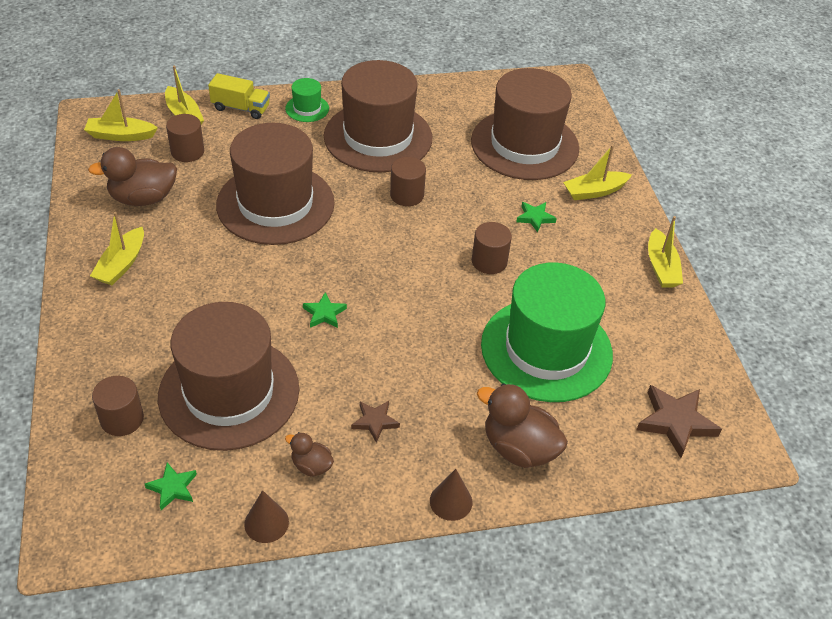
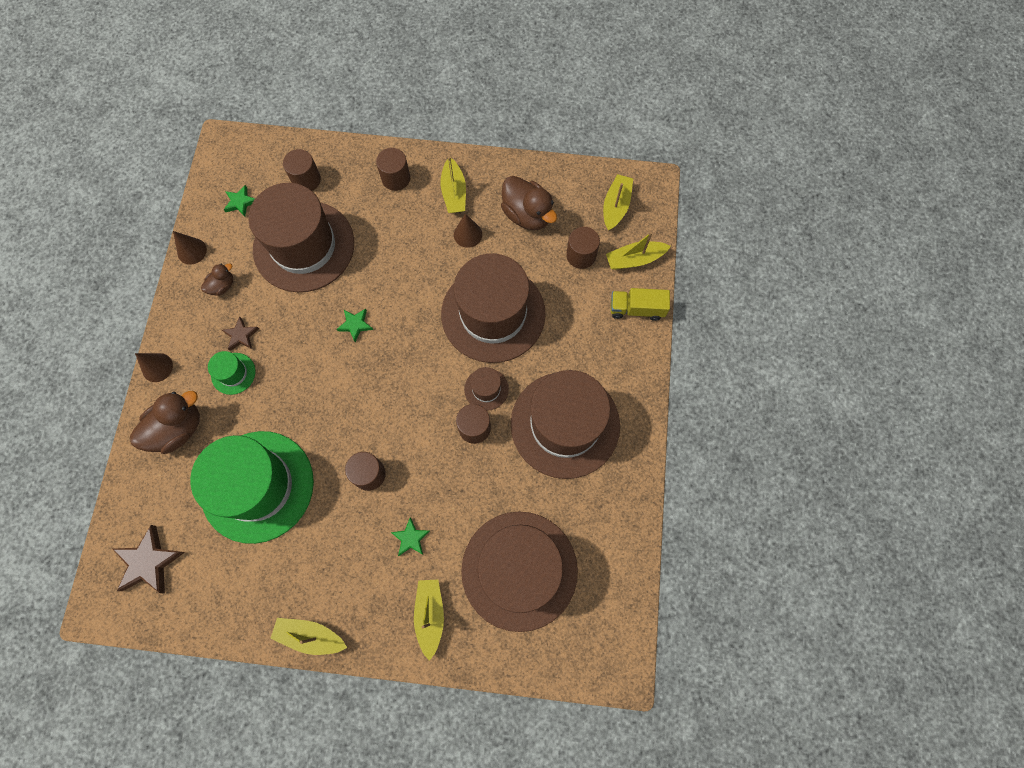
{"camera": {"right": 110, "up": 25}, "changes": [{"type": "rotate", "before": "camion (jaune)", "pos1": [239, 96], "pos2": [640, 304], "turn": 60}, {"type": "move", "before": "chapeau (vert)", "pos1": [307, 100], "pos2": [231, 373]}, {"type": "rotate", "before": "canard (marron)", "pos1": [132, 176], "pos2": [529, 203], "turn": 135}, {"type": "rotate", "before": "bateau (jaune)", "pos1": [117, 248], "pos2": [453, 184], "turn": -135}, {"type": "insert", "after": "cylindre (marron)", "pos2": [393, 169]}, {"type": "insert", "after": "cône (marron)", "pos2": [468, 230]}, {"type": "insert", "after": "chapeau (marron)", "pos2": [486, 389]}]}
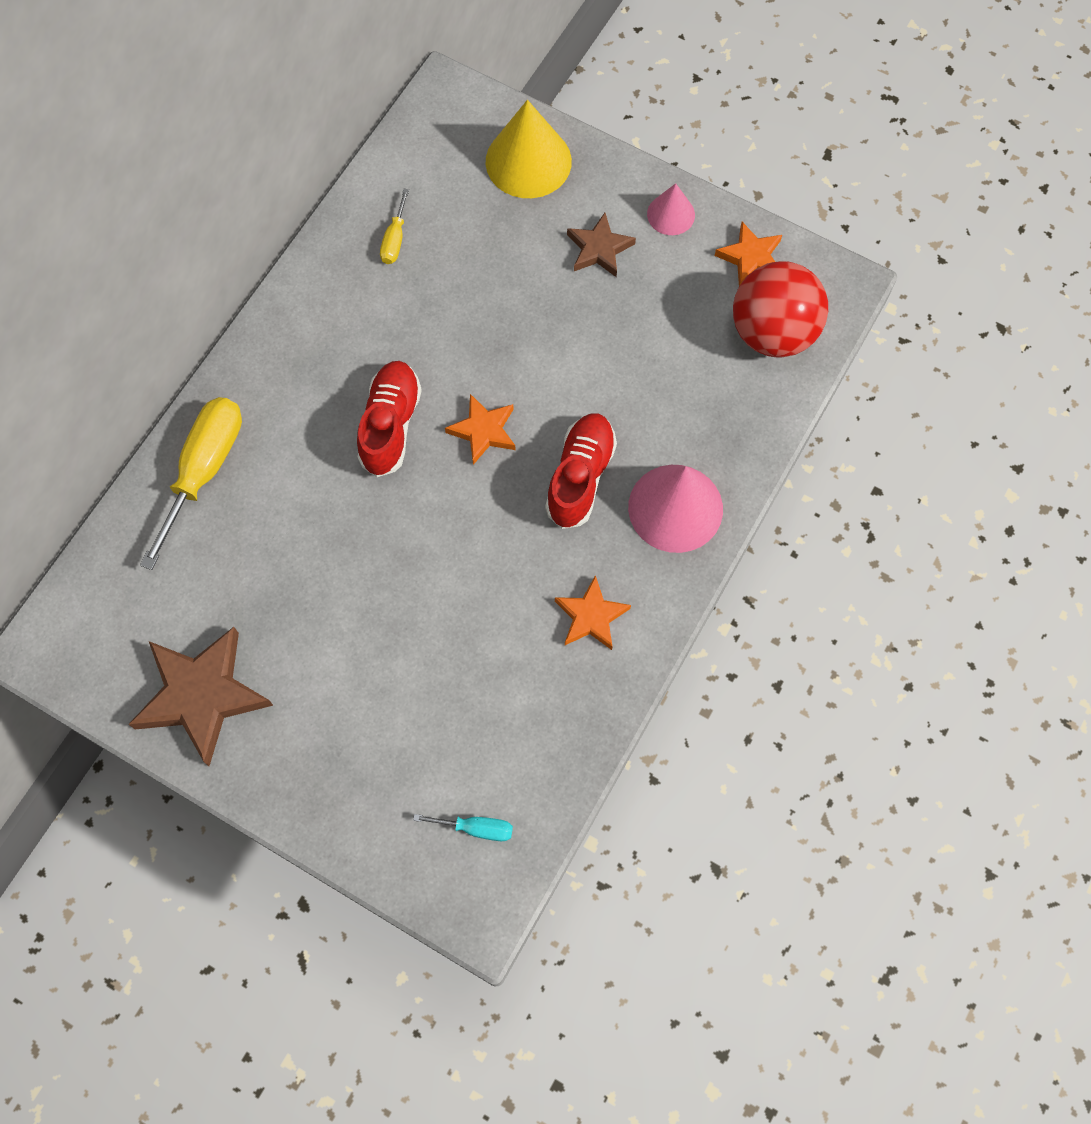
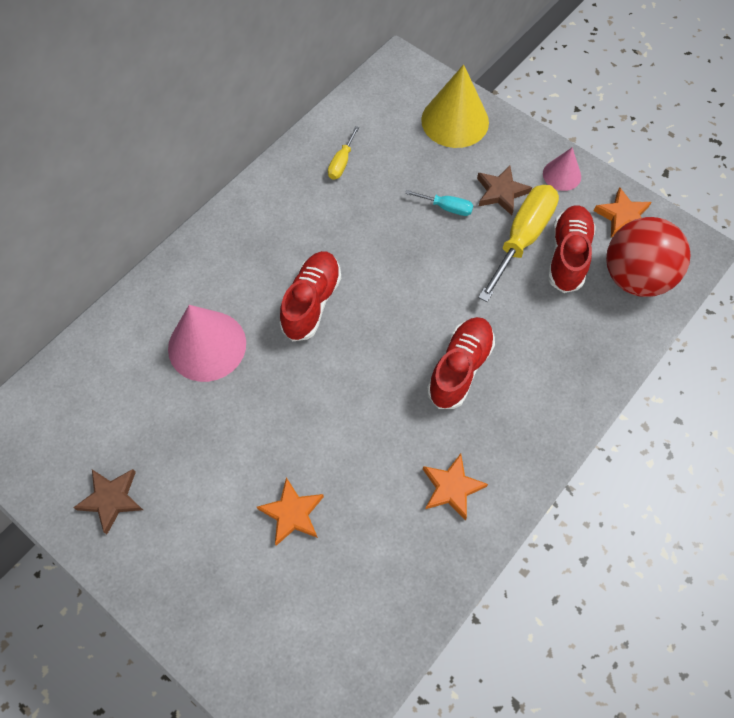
{"camera": {"right": 10, "up": -5}, "changes": [{"type": "move", "before": "étoile (orange)", "pos1": [480, 429], "pos2": [290, 511]}, {"type": "move", "before": "tournevis (jaune)", "pos1": [191, 483], "pos2": [518, 243]}, {"type": "move", "before": "cône (rose)", "pos1": [675, 509], "pos2": [207, 343]}, {"type": "resize", "before": "étoile (marron)", "pos1": [200, 696], "pos2": [108, 501], "scale": 0.56}, {"type": "move", "before": "tournevis (turquoise)", "pos1": [463, 827], "pos2": [439, 203]}, {"type": "insert", "after": "chaussure (rouge)", "pos2": [572, 249]}]}
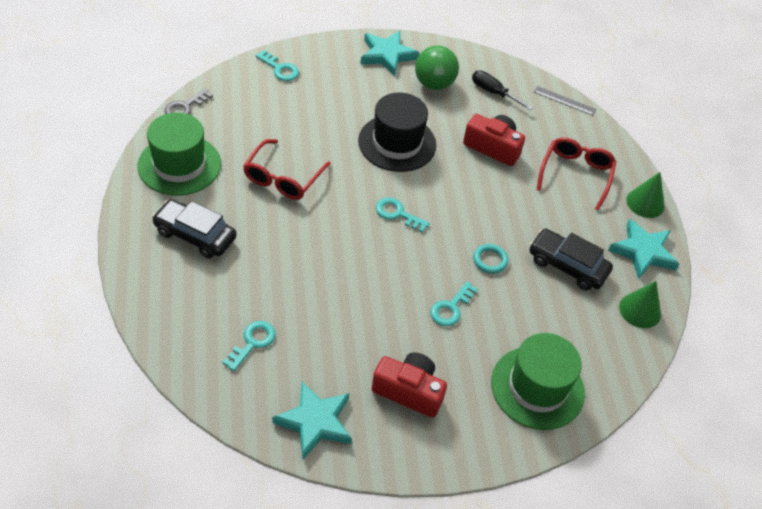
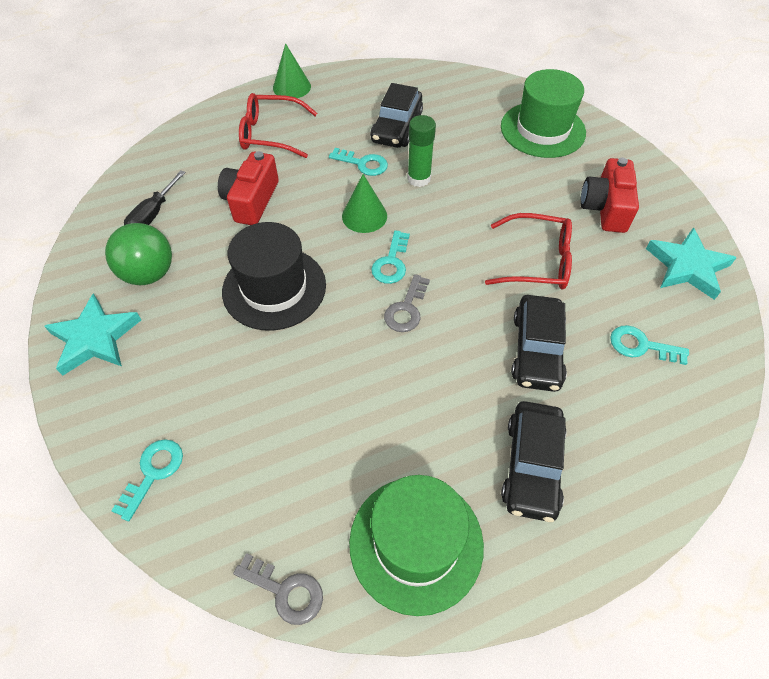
{"camera": {"right": -100, "up": 5}, "changes": [{"type": "delete", "before": "règle (gris)", "pos1": [565, 100]}, {"type": "move", "before": "lunettes (rouge)", "pos1": [287, 169], "pos2": [528, 251]}, {"type": "delete", "before": "étoile (turquoise)", "pos1": [643, 249]}, {"type": "replace", "before": "anneau (turquoise)", "after": "bâton de colle (vert)", "pos1": [490, 259], "pos2": [421, 151]}, {"type": "move", "before": "clé (turquoise)", "pos1": [454, 303], "pos2": [358, 162]}, {"type": "move", "before": "cône (vert)", "pos1": [640, 304], "pos2": [364, 203]}, {"type": "insert", "after": "clé (gris)", "pos2": [407, 303]}, {"type": "insert", "after": "voiture (noir)", "pos2": [539, 343]}]}
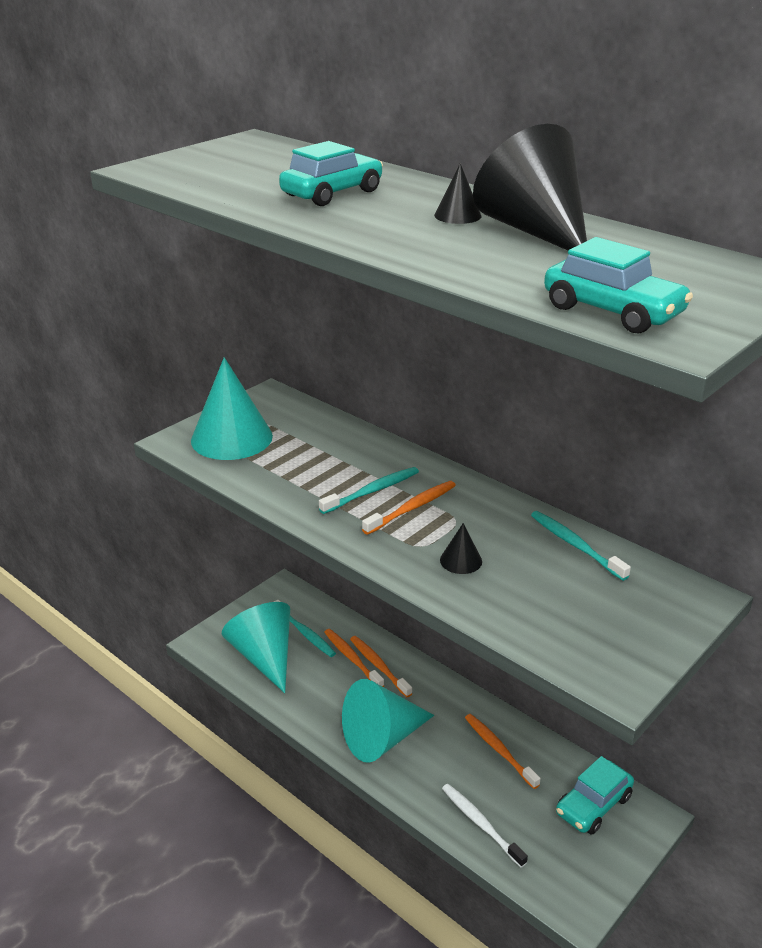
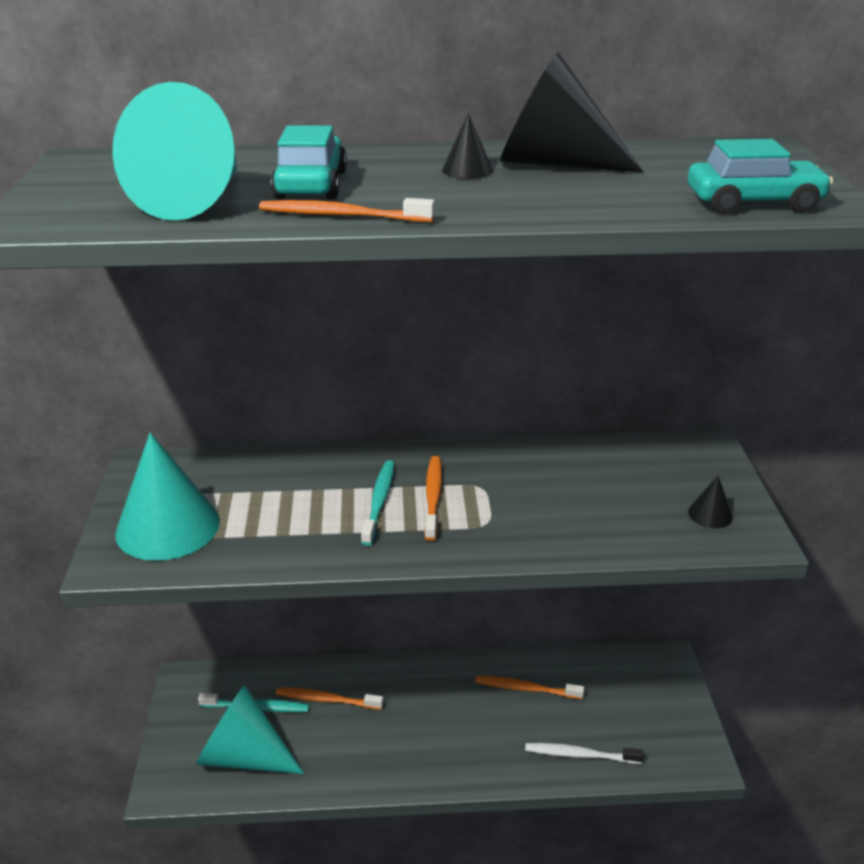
{"camera": {"right": -45, "up": 0}, "changes": [{"type": "delete", "before": "brosse à dents (turquoise)", "pos1": [581, 546]}, {"type": "move", "before": "cône (noir)", "pos1": [461, 548], "pos2": [710, 502]}, {"type": "move", "before": "brosse à dents (orange)", "pos1": [381, 666], "pos2": [347, 210]}, {"type": "move", "before": "cône (turquoise)", "pos1": [388, 721], "pos2": [175, 151]}, {"type": "delete", "before": "voiture (turquoise)", "pos1": [595, 795]}]}
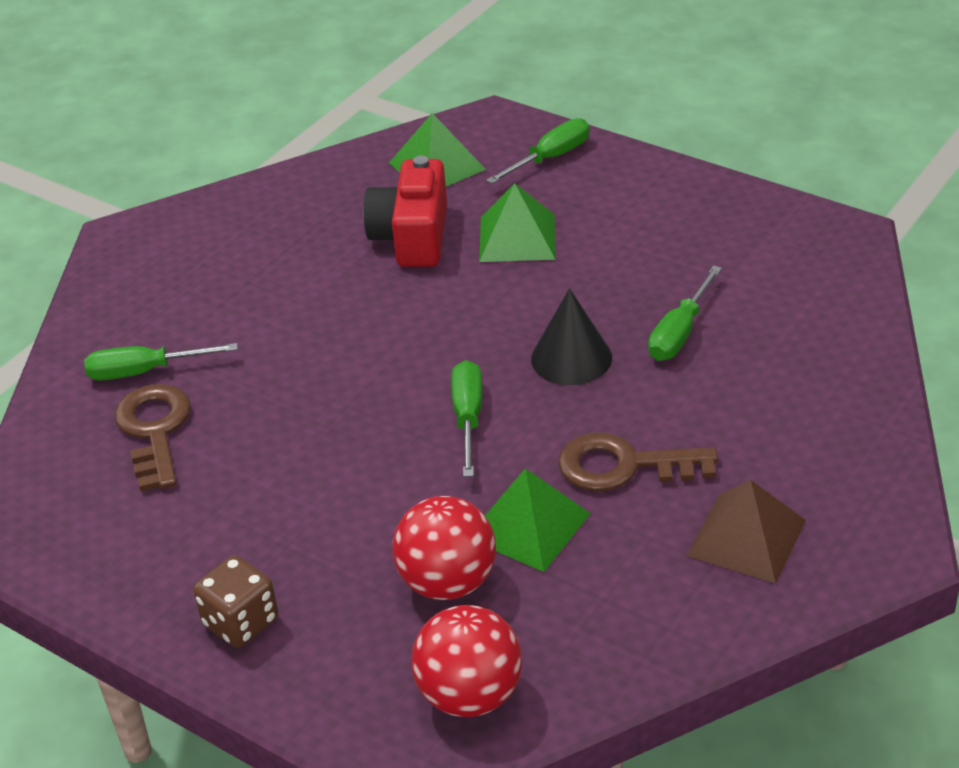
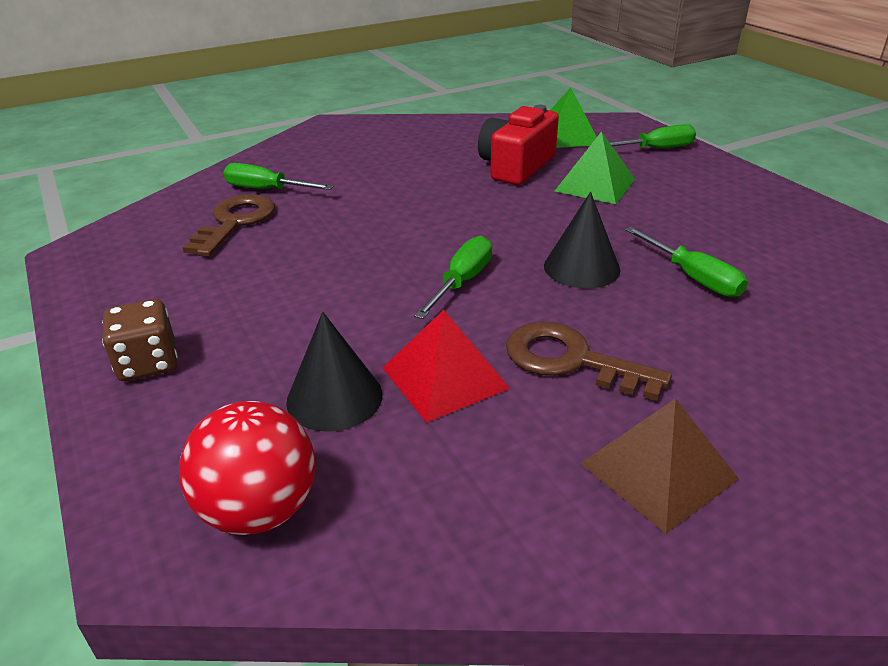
{"camera": {"right": 25, "up": -5}, "changes": [{"type": "rotate", "before": "tournevis (vert)", "pos1": [685, 313], "pos2": [686, 262], "turn": -90}, {"type": "recolor", "before": "pyramide (vert)", "after": "pyramide (rouge)", "pos1": [538, 520], "pos2": [446, 366]}, {"type": "replace", "before": "balle (rouge)", "after": "cône (noir)", "pos1": [444, 548], "pos2": [334, 372]}]}
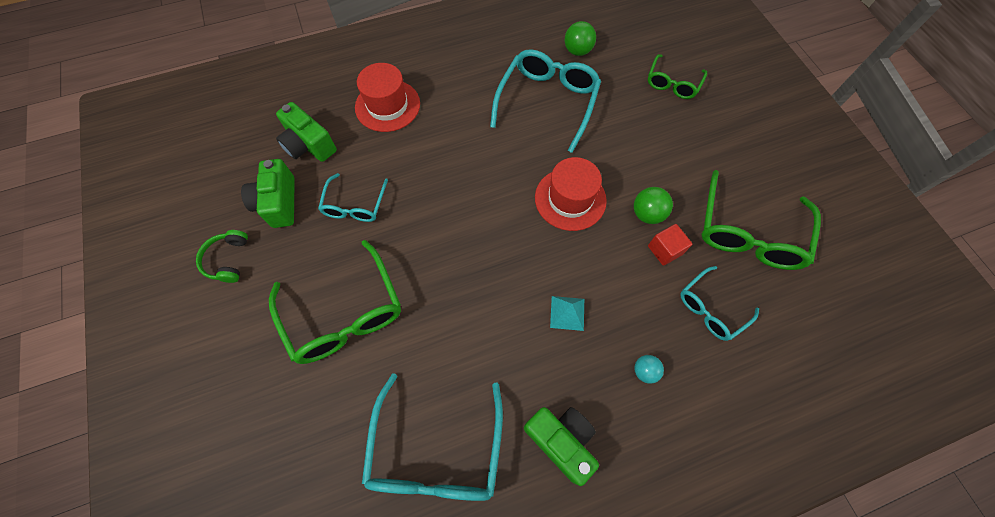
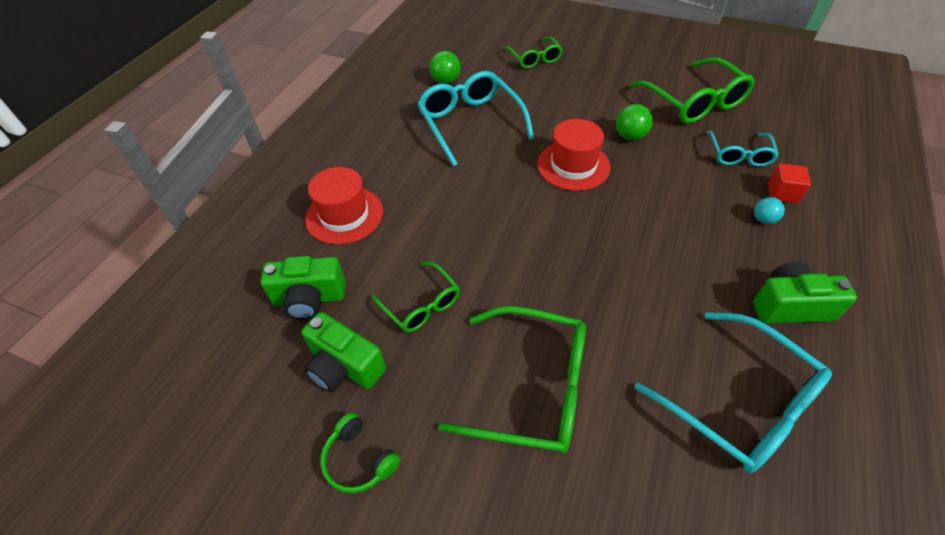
{"camera": {"right": -45, "up": -15}, "changes": [{"type": "recolor", "before": "lunettes (turquoise)", "after": "lunettes (vert)", "pos1": [353, 197], "pos2": [415, 297]}, {"type": "move", "before": "cube (rouge)", "pos1": [670, 245], "pos2": [789, 183]}, {"type": "delete", "before": "pyramide (turquoise)", "pos1": [567, 313]}]}
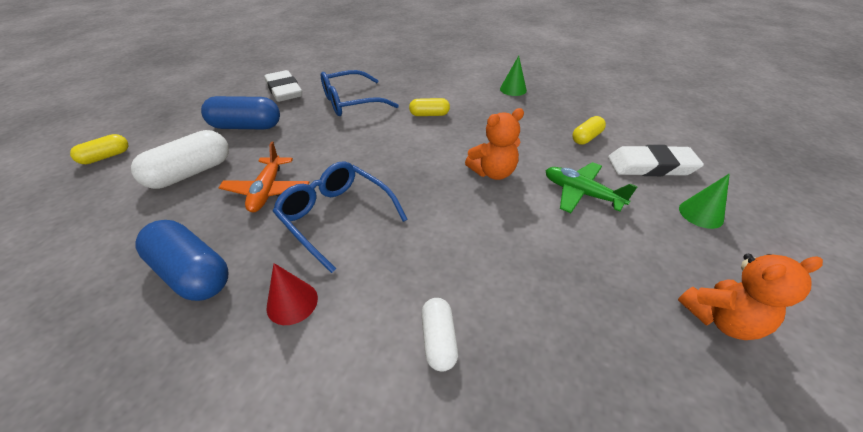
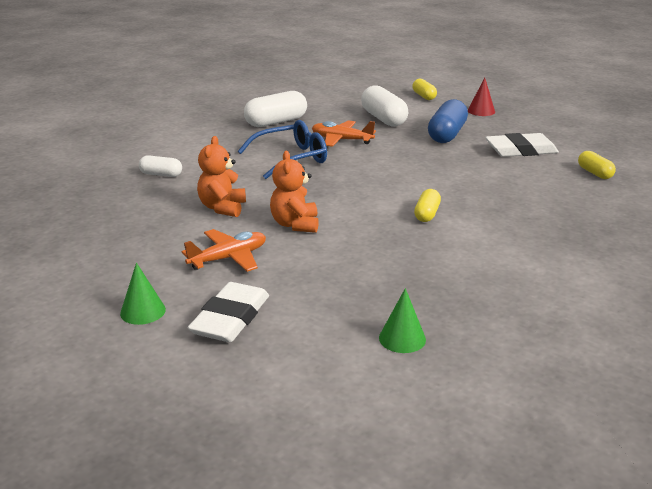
{"camera": {"right": 110, "up": -15}, "changes": [{"type": "move", "before": "cône (vert)", "pos1": [513, 76], "pos2": [402, 320]}, {"type": "delete", "before": "lunettes (bleu)", "pos1": [360, 93]}, {"type": "move", "before": "gélule (jaune)", "pos1": [589, 130], "pos2": [597, 165]}, {"type": "recolor", "before": "avion (vert)", "after": "avion (orange)", "pos1": [591, 187], "pos2": [224, 250]}, {"type": "recolor", "before": "gélule (bleu)", "after": "gélule (blanc)", "pos1": [182, 260], "pos2": [275, 109]}, {"type": "move", "before": "ours en peluche (orange)", "pos1": [750, 297], "pos2": [221, 176]}, {"type": "move", "before": "cône (rouge)", "pos1": [292, 294], "pos2": [481, 97]}]}
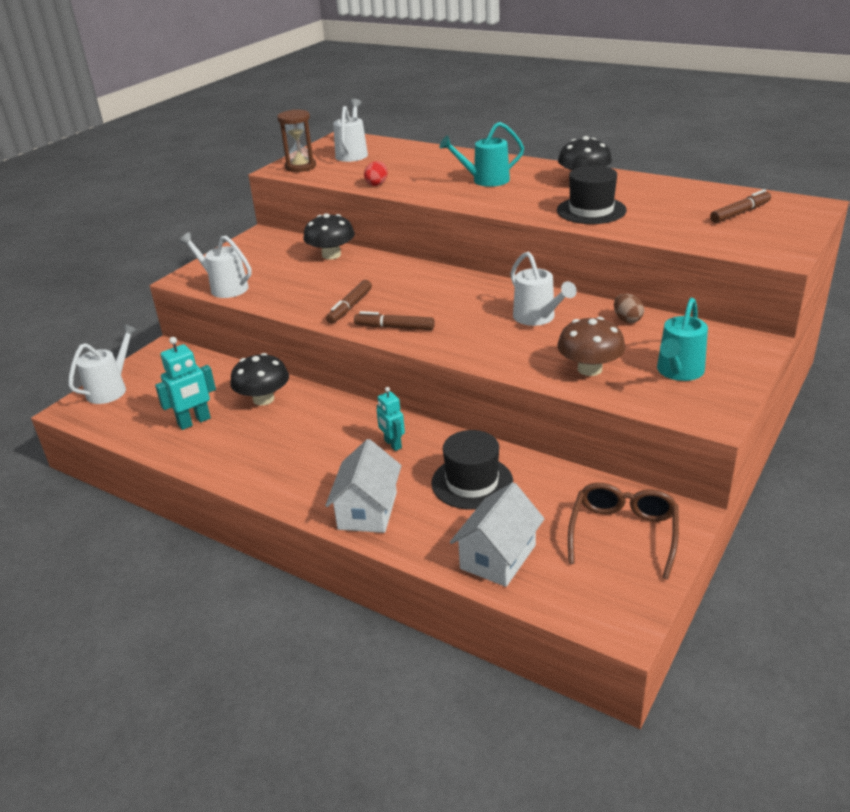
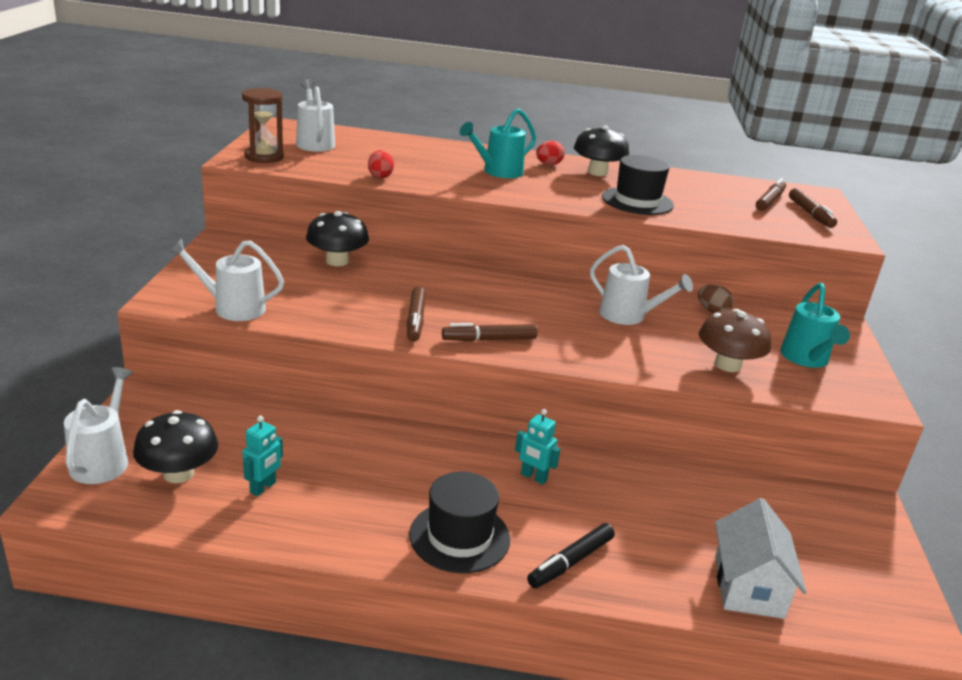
{"camera": {"right": -30, "up": -5}, "changes": [{"type": "resize", "before": "robot (turquoise)", "pos1": [185, 383], "pos2": [262, 456], "scale": 0.66}, {"type": "move", "before": "champignon (noir)", "pos1": [259, 379], "pos2": [175, 446]}, {"type": "move", "before": "chapeau (noir)", "pos1": [472, 470], "pos2": [459, 522]}, {"type": "replace", "before": "maison (blanc)", "after": "feutre (noir)", "pos1": [363, 486], "pos2": [571, 555]}, {"type": "delete", "before": "lunettes (marron)", "pos1": [623, 531]}, {"type": "insert", "after": "œuf (rouge)", "pos2": [550, 153]}, {"type": "insert", "after": "feutre (marron)", "pos2": [813, 208]}]}
